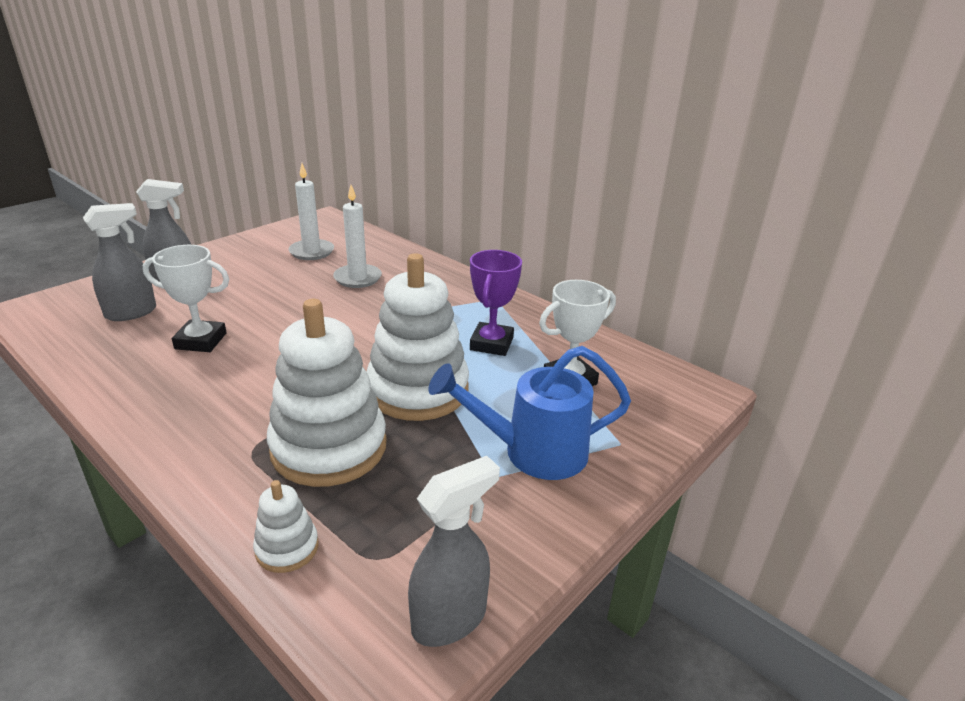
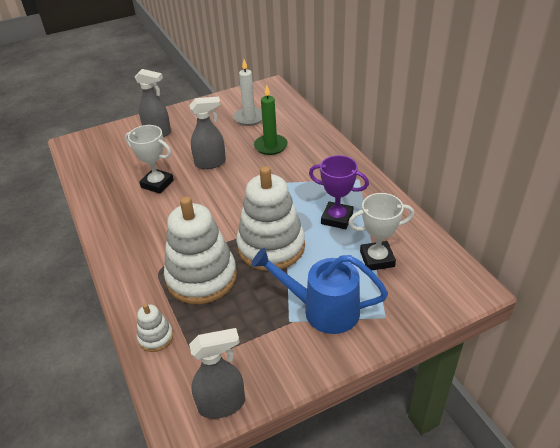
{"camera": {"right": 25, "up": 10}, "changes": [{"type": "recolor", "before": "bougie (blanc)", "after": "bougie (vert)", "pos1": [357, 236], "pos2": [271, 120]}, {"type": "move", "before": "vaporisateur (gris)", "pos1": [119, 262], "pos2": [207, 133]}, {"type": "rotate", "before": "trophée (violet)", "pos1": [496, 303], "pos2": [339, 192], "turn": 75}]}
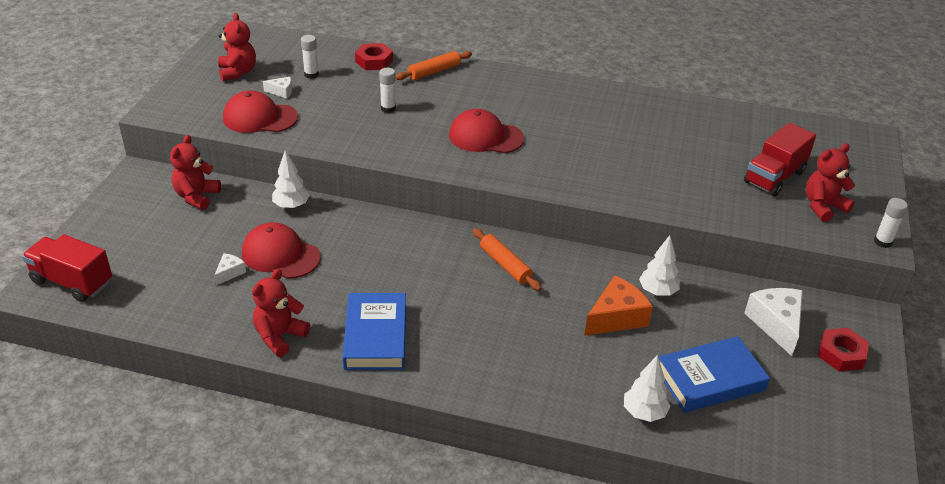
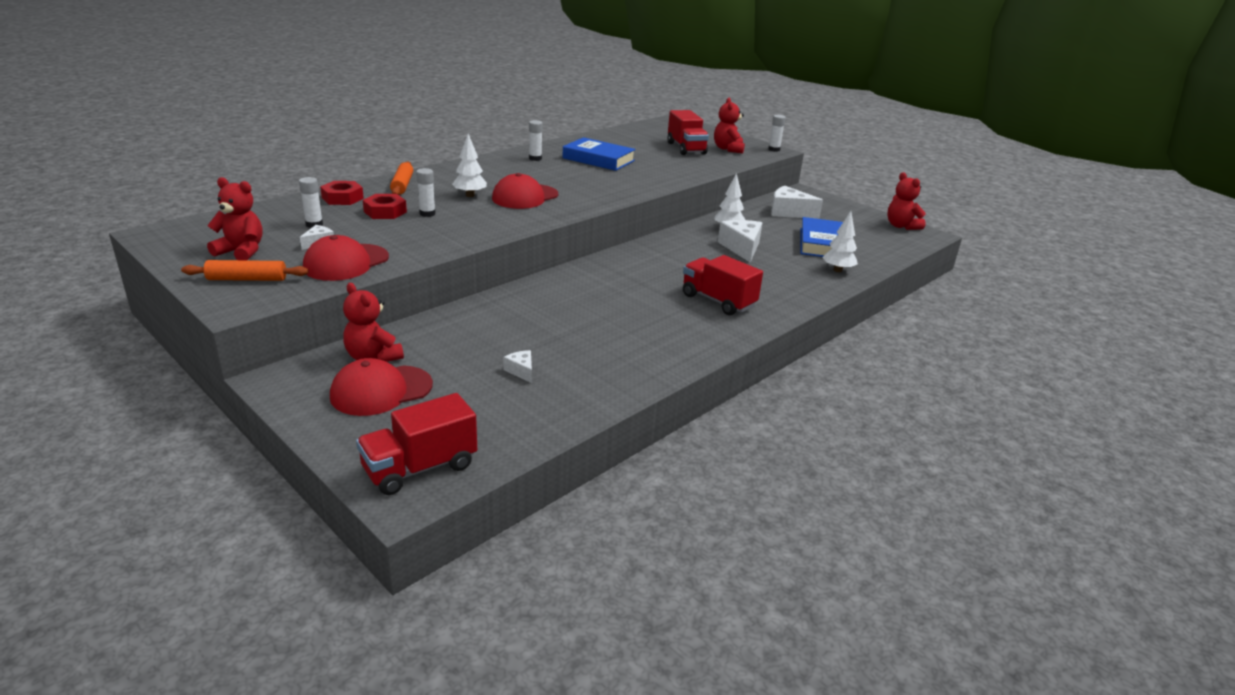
{"camera": {"right": -60, "up": -10}, "changes": [{"type": "move", "before": "arbre (blanc)", "pos1": [291, 179], "pos2": [469, 165]}, {"type": "move", "before": "casquette (rouge)", "pos1": [281, 250], "pos2": [381, 387]}, {"type": "move", "before": "rouleau à pâtisserie (orange)", "pos1": [507, 259], "pos2": [244, 270]}, {"type": "move", "before": "ours en peluche (rouge)", "pos1": [281, 313], "pos2": [906, 201]}, {"type": "recolor", "before": "fromage (orange)", "after": "fromage (blanc)", "pos1": [618, 305], "pos2": [740, 241]}, {"type": "move", "before": "livre (bleu)", "pos1": [374, 331], "pos2": [599, 154]}, {"type": "move", "before": "écrou (rouge)", "pos1": [843, 349], "pos2": [385, 206]}, {"type": "insert", "after": "bâton de colle (blanc)", "pos2": [536, 140]}, {"type": "insert", "after": "camion (rouge)", "pos2": [723, 285]}]}
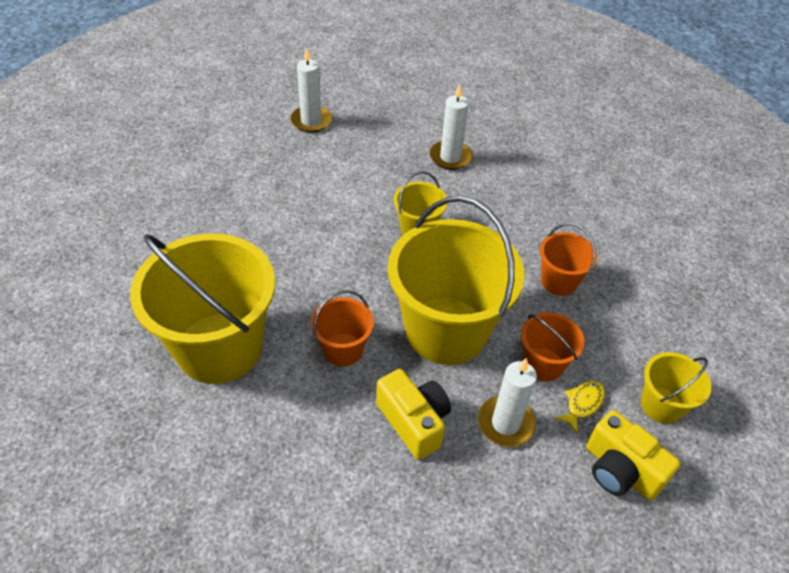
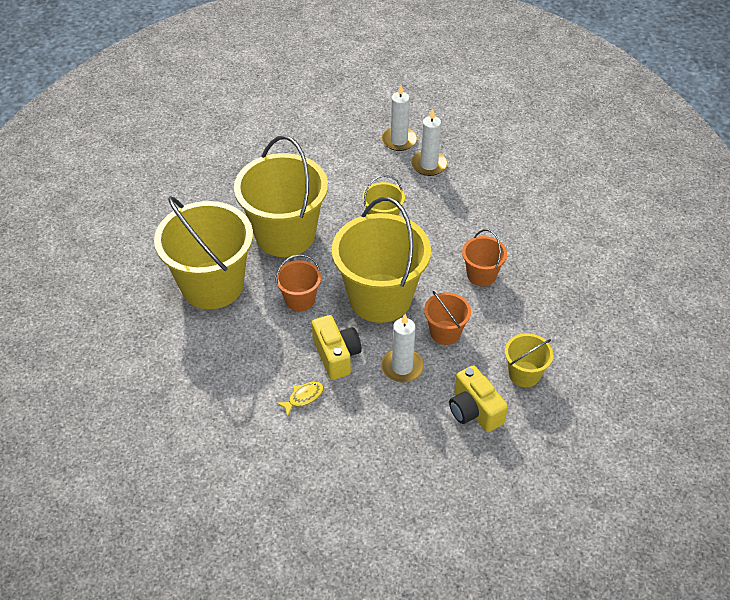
{"camera": {"right": 15, "up": 0}, "changes": [{"type": "move", "before": "bougie (blanc)", "pos1": [311, 90], "pos2": [399, 118]}, {"type": "move", "before": "poisson (jaune)", "pos1": [580, 407], "pos2": [300, 399]}, {"type": "insert", "after": "seau (jaune)", "pos2": [281, 196]}]}
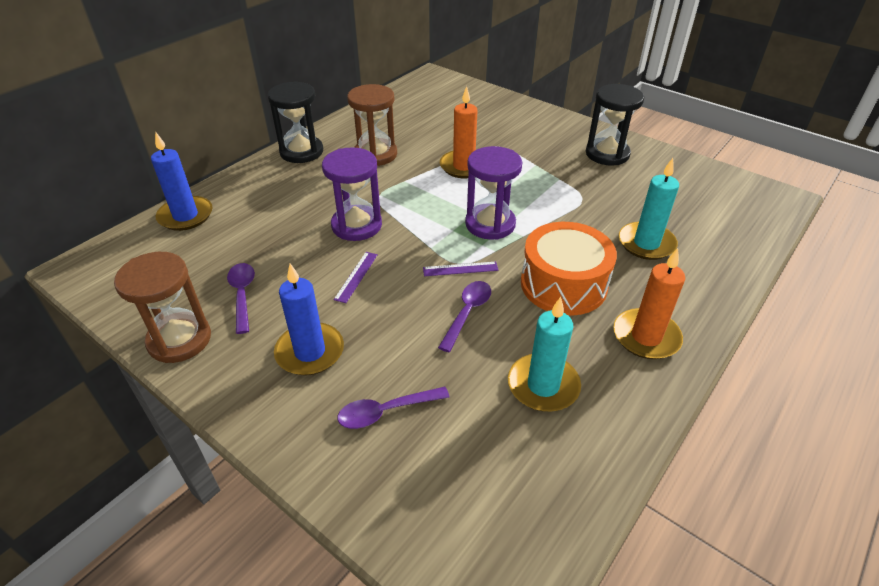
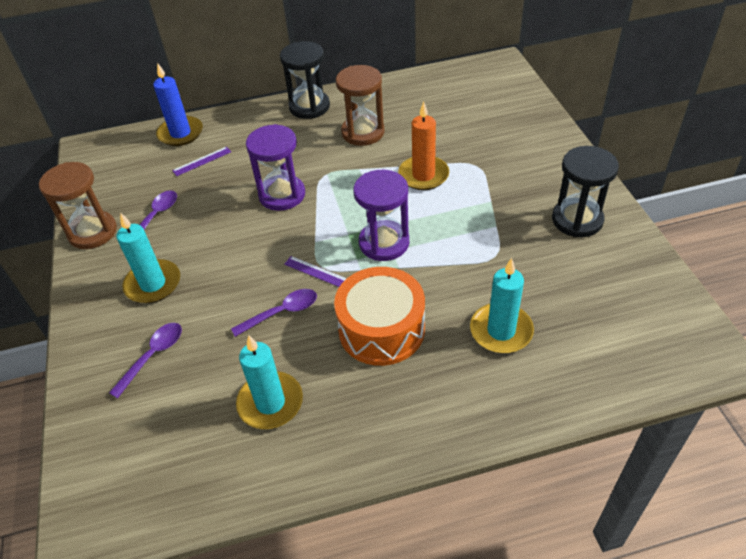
{"camera": {"right": 40, "up": 5}, "changes": [{"type": "delete", "before": "bougie (orange)", "pos1": [649, 303]}, {"type": "move", "before": "règle (violet)", "pos1": [356, 277], "pos2": [201, 161]}, {"type": "recolor", "before": "bougie (bleu)", "after": "bougie (turquoise)", "pos1": [309, 319], "pos2": [148, 257]}, {"type": "rotate", "before": "cuillère (violet)", "pos1": [393, 408], "pos2": [145, 360], "turn": 105}]}
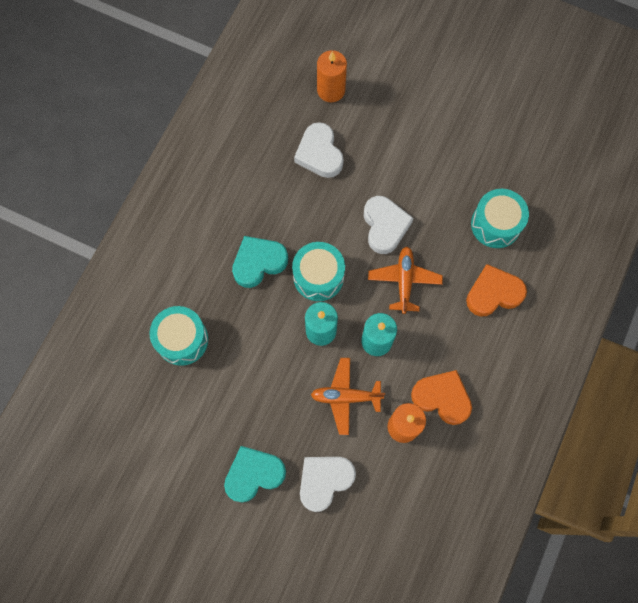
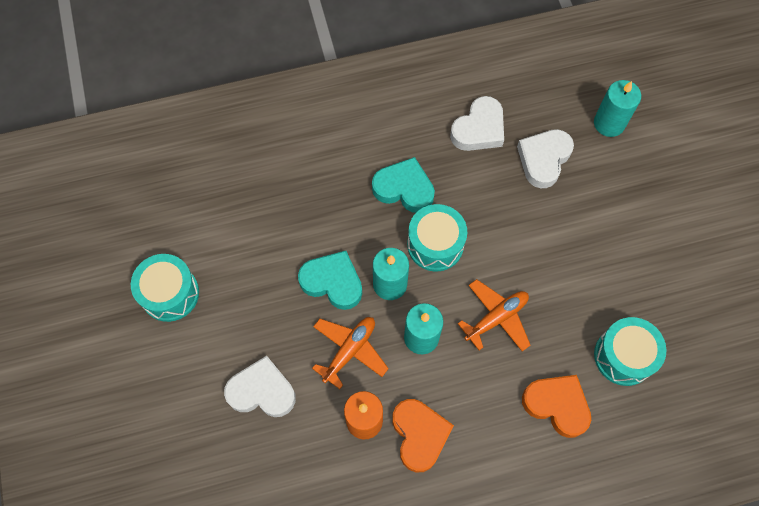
{"camera": {"right": 50, "up": -5}, "changes": [{"type": "recolor", "before": "bougie (orange)", "after": "bougie (turquoise)", "pos1": [332, 76], "pos2": [617, 108]}, {"type": "move", "before": "cœur (blanc)", "pos1": [389, 225], "pos2": [477, 123]}, {"type": "move", "before": "tambour (turquoise)", "pos1": [179, 336], "pos2": [165, 288]}, {"type": "rotate", "before": "avion (orange)", "pos1": [348, 396], "pos2": [350, 353], "turn": 75}, {"type": "move", "before": "cœur (turquoise)", "pos1": [255, 474], "pos2": [330, 280]}]}
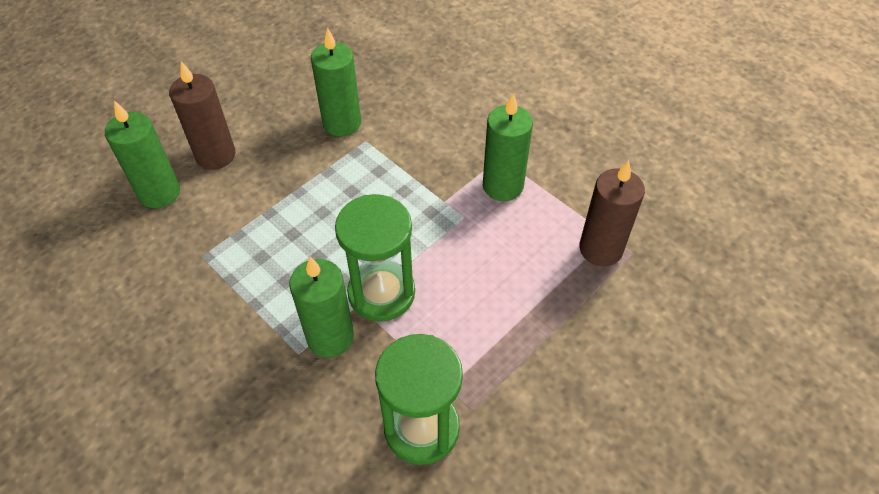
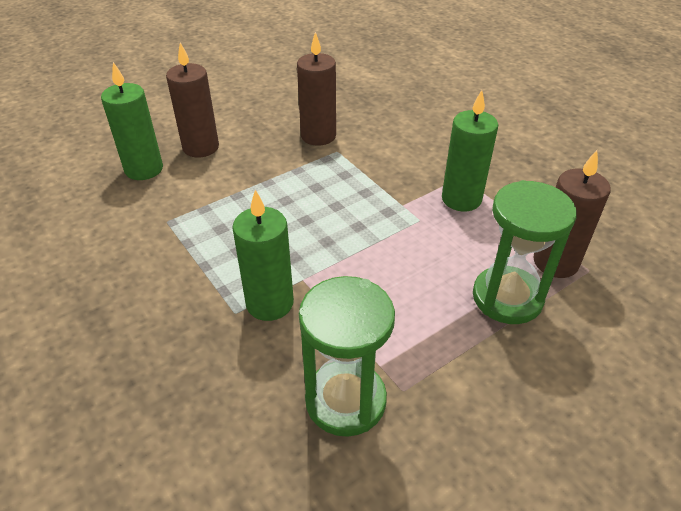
{"camera": {"right": 10, "up": -10}, "changes": [{"type": "recolor", "before": "bougie (vert)", "after": "bougie (marron)", "pos1": [336, 82], "pos2": [316, 89]}, {"type": "move", "before": "sablier (vert)", "pos1": [375, 258], "pos2": [525, 252]}]}
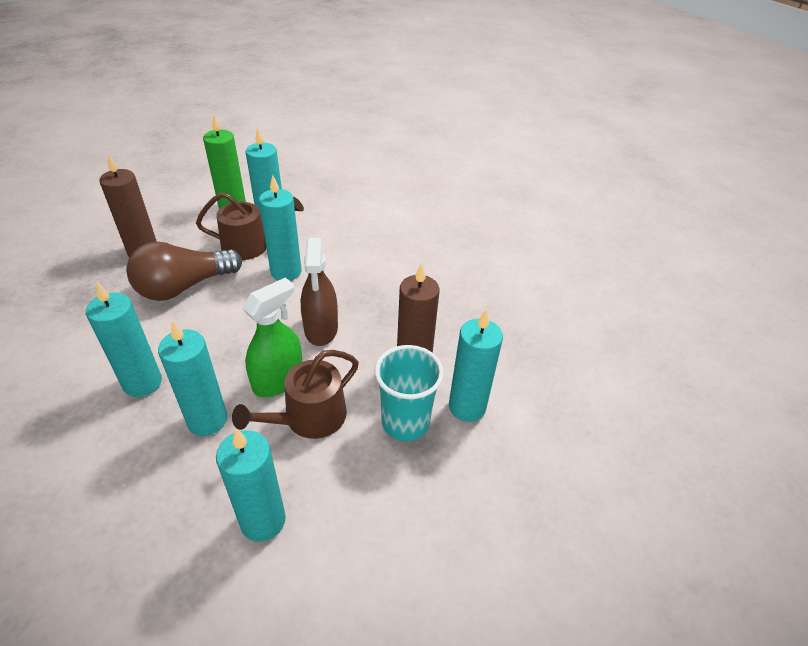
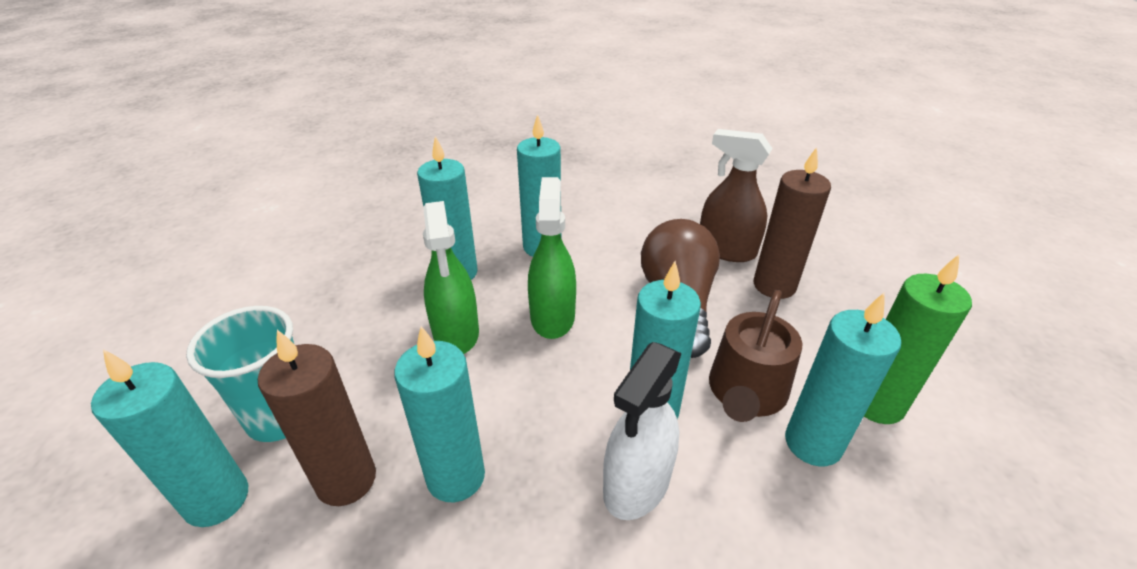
{"camera": {"right": 125, "up": -5}, "changes": [{"type": "move", "before": "vaporisateur (marron)", "pos1": [319, 292], "pos2": [736, 195]}, {"type": "delete", "before": "arrosoir (marron)", "pos1": [295, 394]}, {"type": "move", "before": "bougie (turquoise)", "pos1": [251, 485], "pos2": [439, 414]}, {"type": "insert", "after": "vaporisateur (vert)", "pos2": [552, 258]}, {"type": "insert", "after": "vaporisateur (blanc)", "pos2": [642, 431]}]}
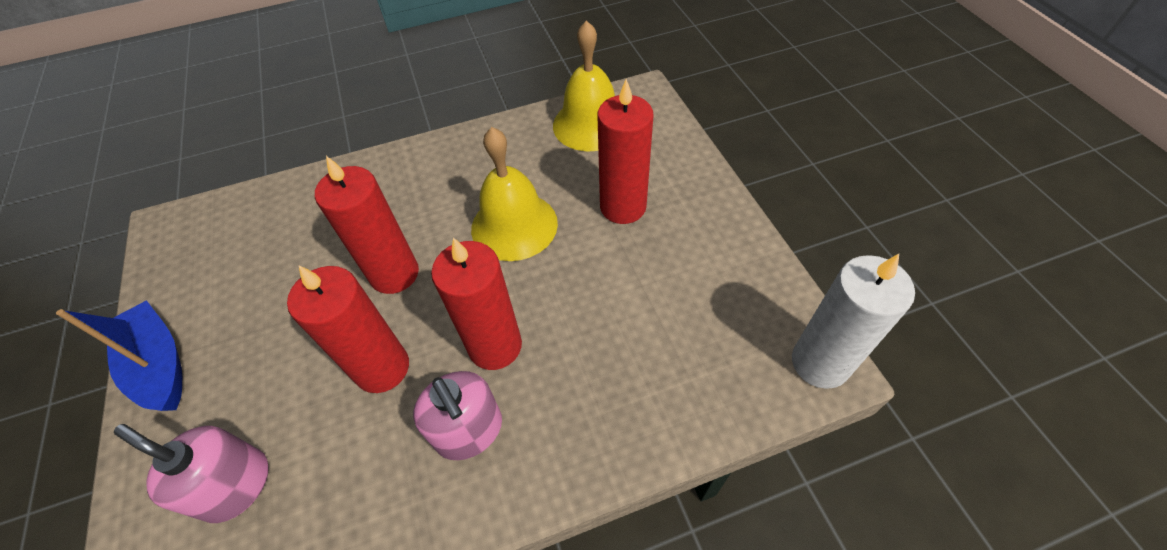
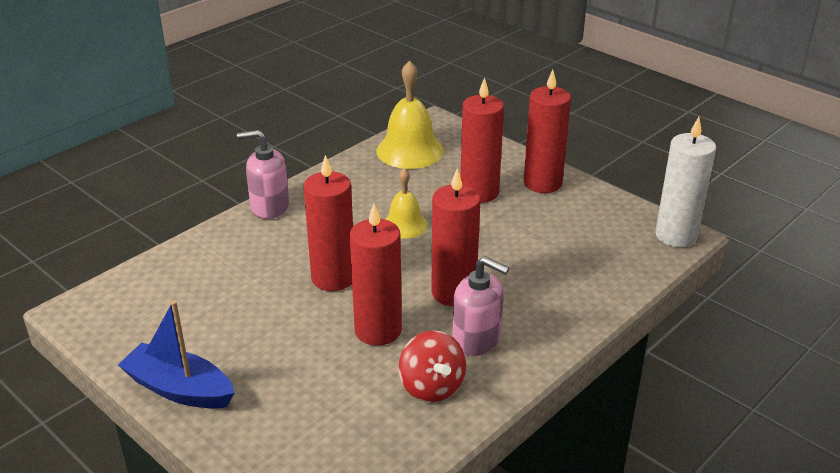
{"camera": {"right": -30, "up": -20}, "changes": [{"type": "resize", "before": "cloche (jaune)", "pos1": [514, 194], "pos2": [406, 203], "scale": 0.6}, {"type": "move", "before": "distributeur de savon (rose)", "pos1": [191, 473], "pos2": [263, 174]}, {"type": "insert", "after": "bougie (rouge)", "pos2": [547, 131]}, {"type": "insert", "after": "toupie (rouge)", "pos2": [432, 366]}]}
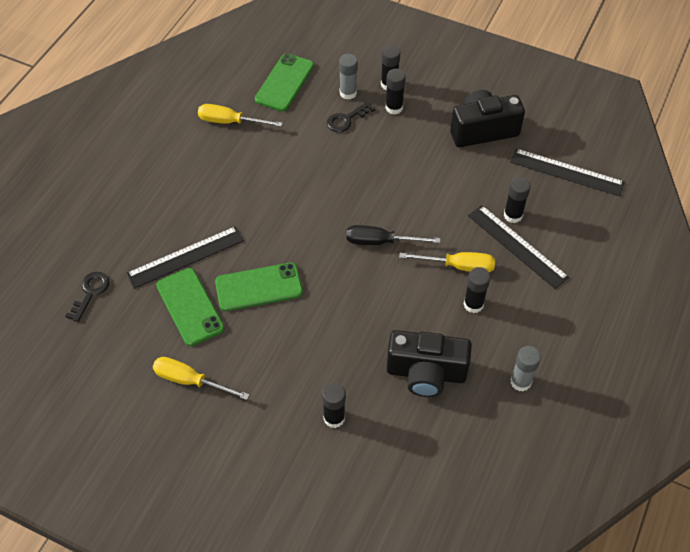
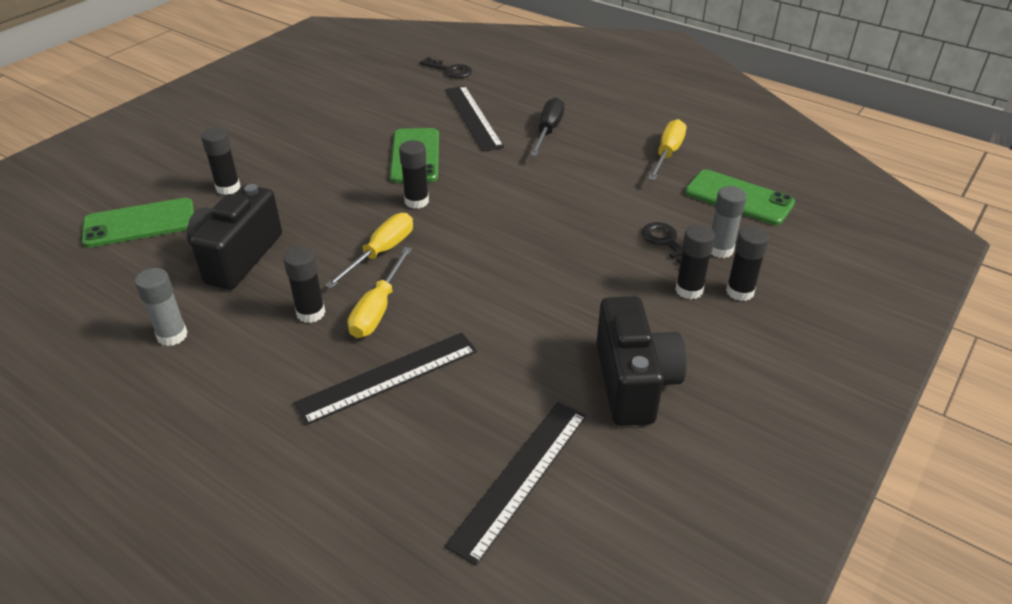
{"camera": {"right": 100, "up": -15}, "changes": [{"type": "move", "before": "bâton de colle (noir)", "pos1": [517, 200], "pos2": [414, 174]}, {"type": "move", "before": "tournevis (noir)", "pos1": [393, 235], "pos2": [547, 126]}, {"type": "move", "before": "téléphone (vert)", "pos1": [190, 307], "pos2": [138, 223]}, {"type": "move", "before": "tournevis (jaune)", "pos1": [201, 378], "pos2": [369, 251]}]}
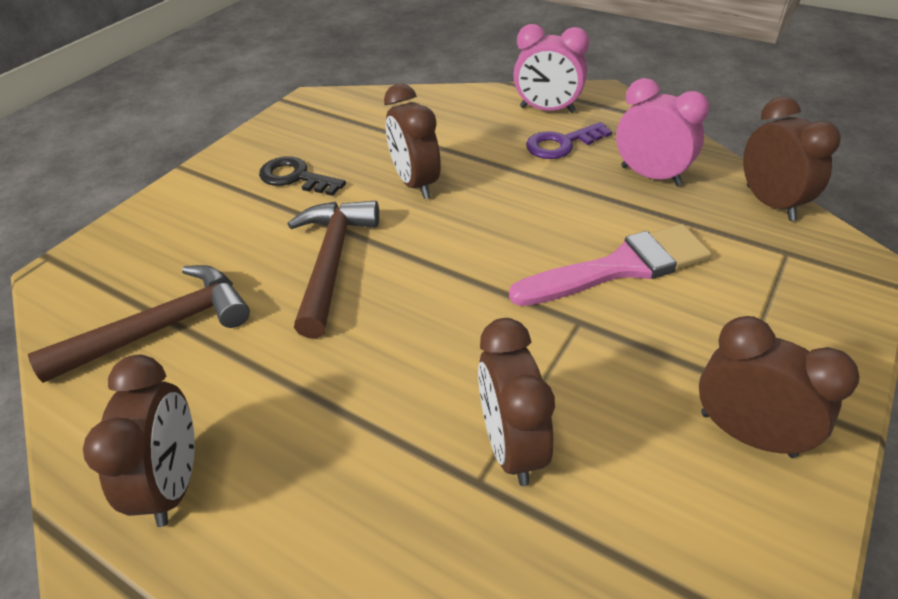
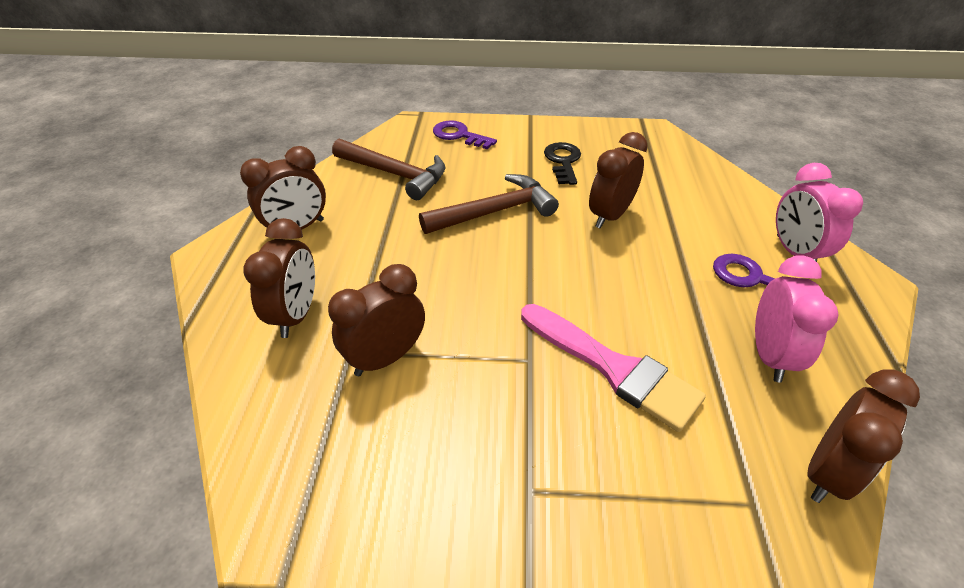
{"camera": {"right": 60, "up": 0}, "changes": [{"type": "move", "before": "réveil (marron)", "pos1": [779, 387], "pos2": [279, 278]}, {"type": "insert", "after": "clé (violet)", "pos2": [465, 135]}]}
